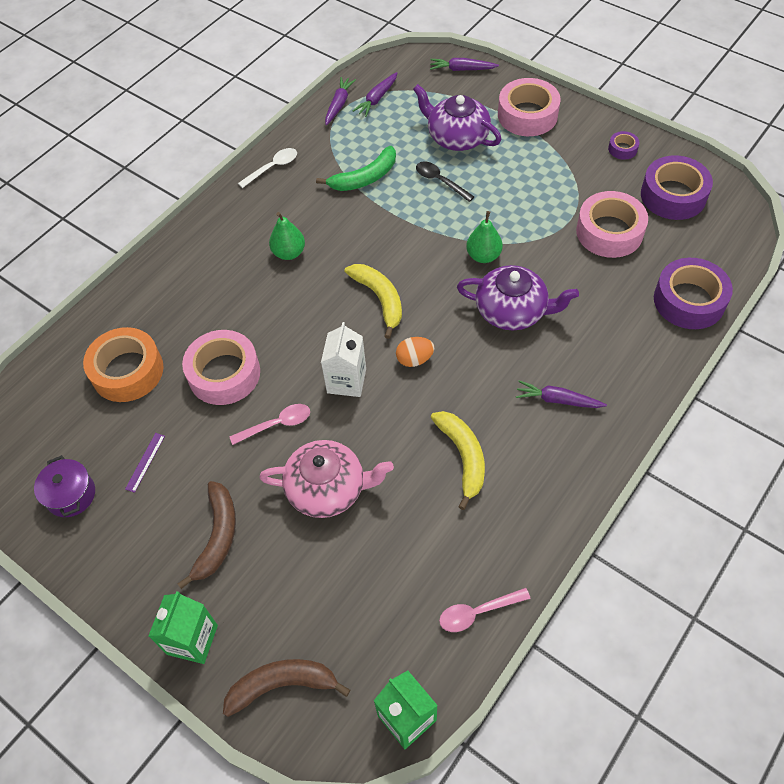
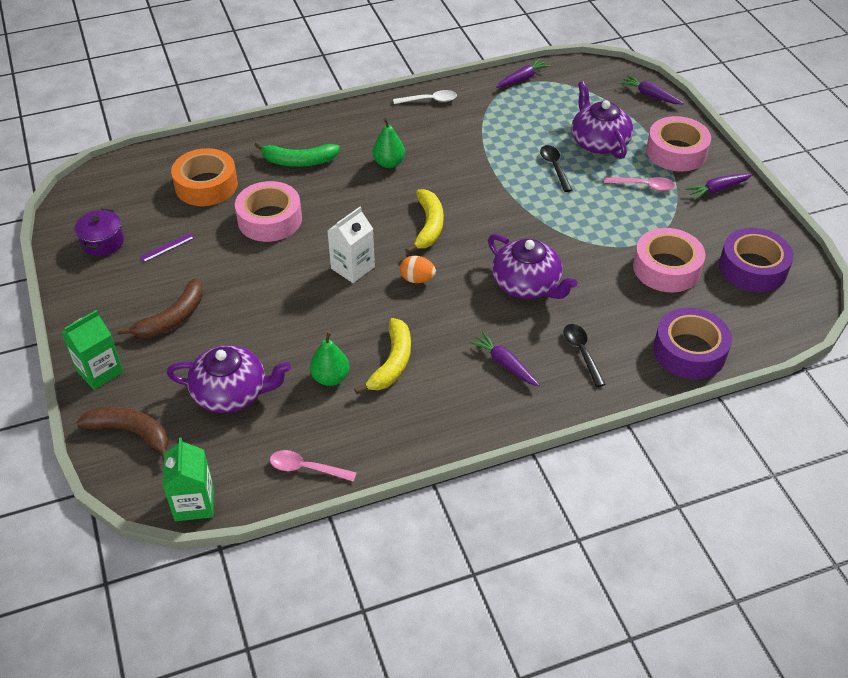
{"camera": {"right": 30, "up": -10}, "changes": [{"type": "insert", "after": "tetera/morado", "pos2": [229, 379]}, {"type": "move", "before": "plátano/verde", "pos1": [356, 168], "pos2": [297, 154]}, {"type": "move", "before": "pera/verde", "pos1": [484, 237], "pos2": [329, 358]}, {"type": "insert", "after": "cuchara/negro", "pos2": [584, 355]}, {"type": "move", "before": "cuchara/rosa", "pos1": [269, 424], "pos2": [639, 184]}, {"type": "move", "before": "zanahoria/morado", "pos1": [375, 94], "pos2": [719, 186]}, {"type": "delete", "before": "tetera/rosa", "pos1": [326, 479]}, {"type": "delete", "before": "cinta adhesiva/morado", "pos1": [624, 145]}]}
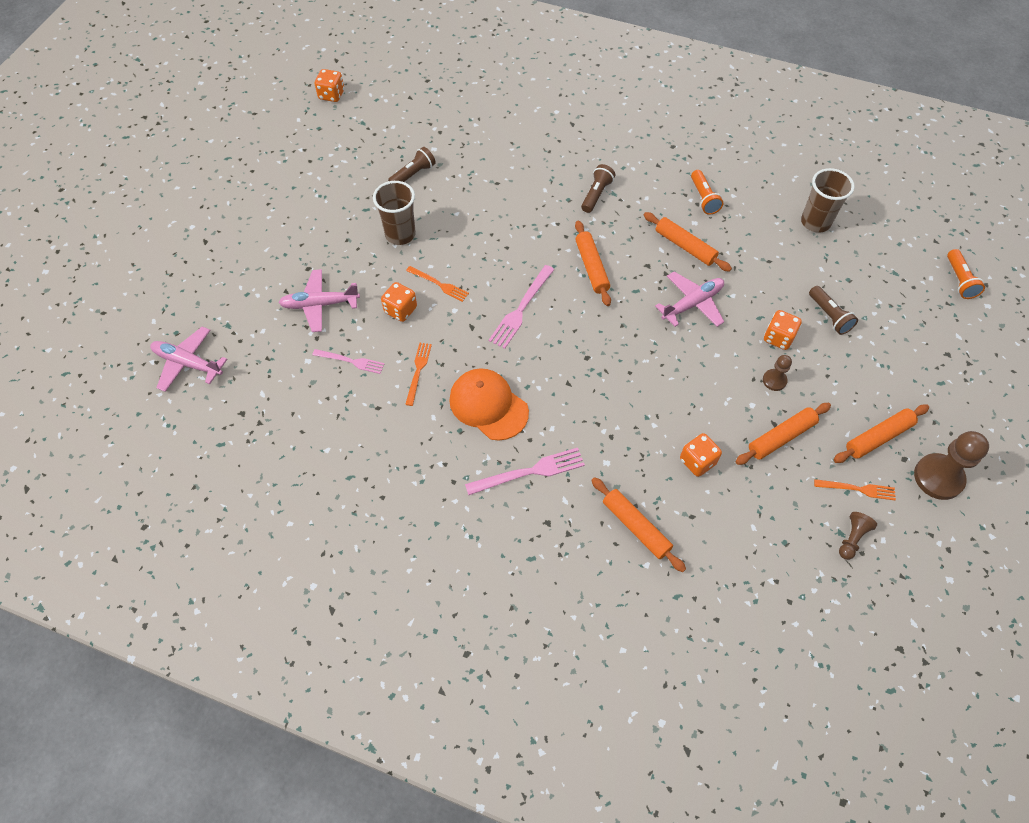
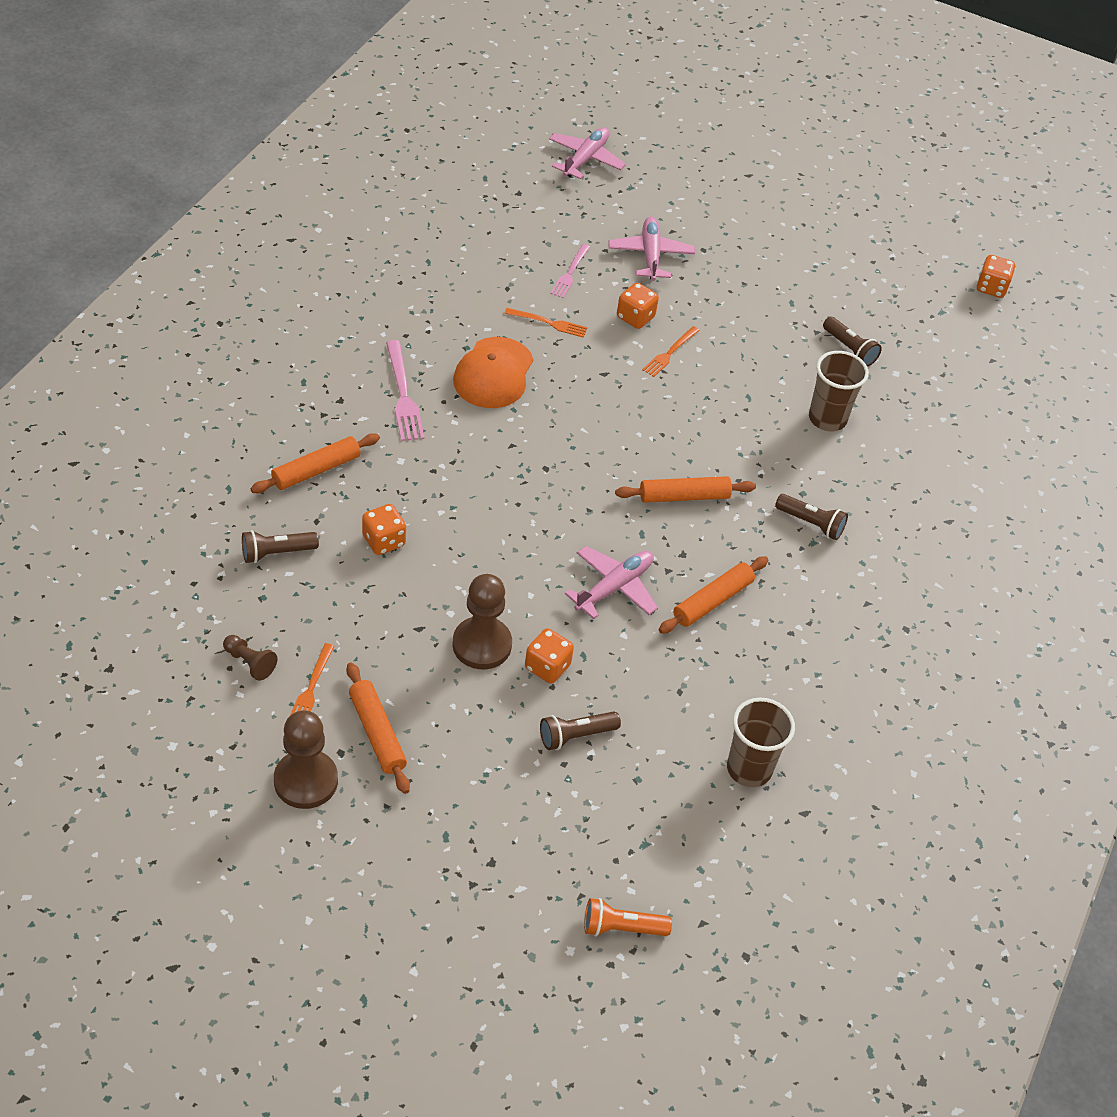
{"camera": {"right": 90, "up": -10}, "changes": [{"type": "insert", "after": "lámpara de mano/marrón", "pos2": [280, 546]}, {"type": "rotate", "before": "gorra/naranja", "pos1": [489, 404], "pos2": [493, 372], "turn": 150}, {"type": "resize", "before": "peón/marrón", "pos1": [777, 373], "pos2": [482, 621], "scale": 1.89}, {"type": "rotate", "before": "avión/rosa", "pos1": [689, 299], "pos2": [611, 582], "turn": -105}, {"type": "move", "before": "vaso/marrón", "pos1": [394, 213], "pos2": [839, 391]}, {"type": "delete", "before": "tenedor/rosa", "pos1": [521, 307]}, {"type": "delete", "before": "lámpara de mano/naranja", "pos1": [707, 192]}, {"type": "delete", "before": "rodillo/naranja", "pos1": [783, 434]}]}
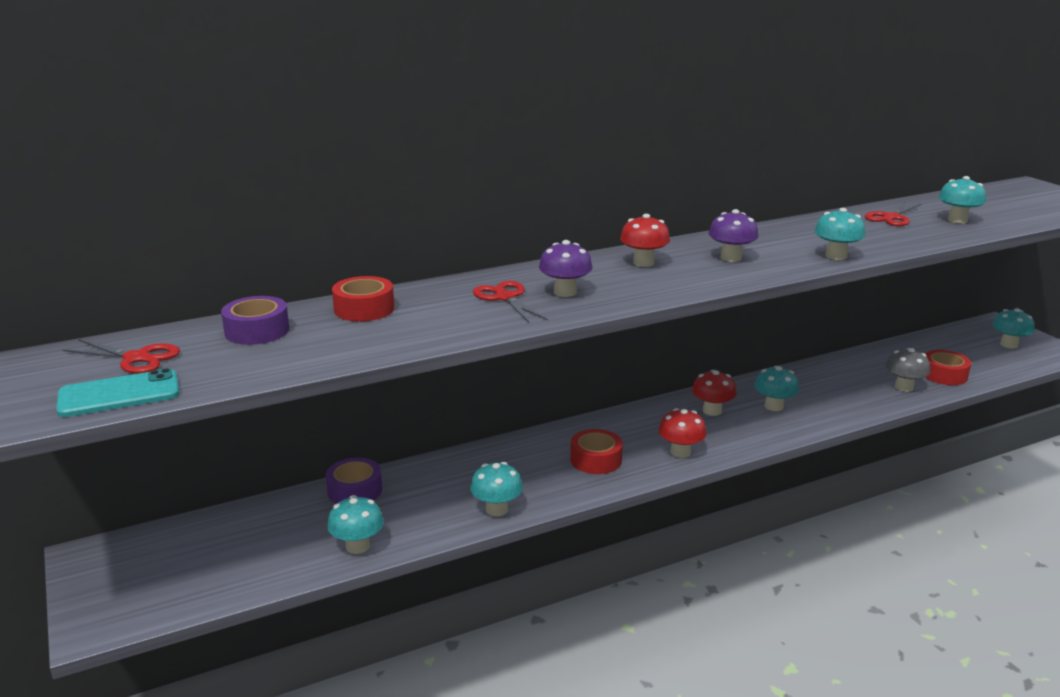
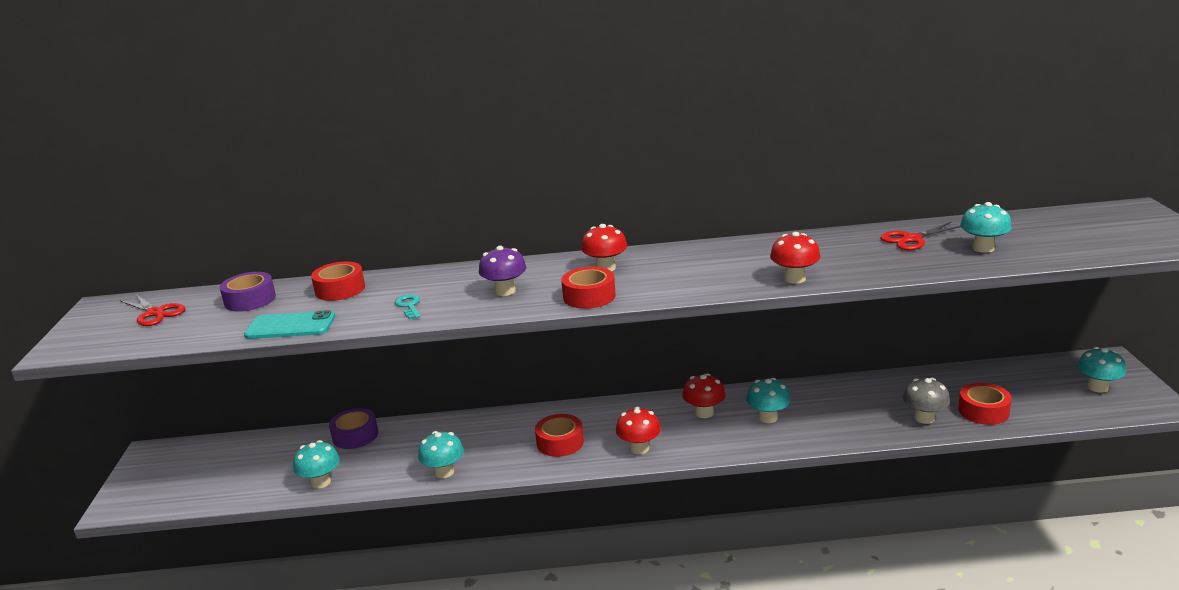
{"camera": {"right": 25, "up": 0}, "changes": [{"type": "move", "before": "móvil/turquesa", "pos1": [118, 392], "pos2": [289, 324]}, {"type": "insert", "after": "llave/turquesa", "pos2": [408, 306]}, {"type": "insert", "after": "cinta adhesiva/rojo", "pos2": [588, 288]}, {"type": "recolor", "before": "seta/turquesa", "after": "seta/rojo", "pos1": [840, 234], "pos2": [795, 258]}, {"type": "delete", "before": "tijeras/rojo", "pos1": [510, 302]}, {"type": "delete", "before": "seta/morado", "pos1": [734, 235]}]}
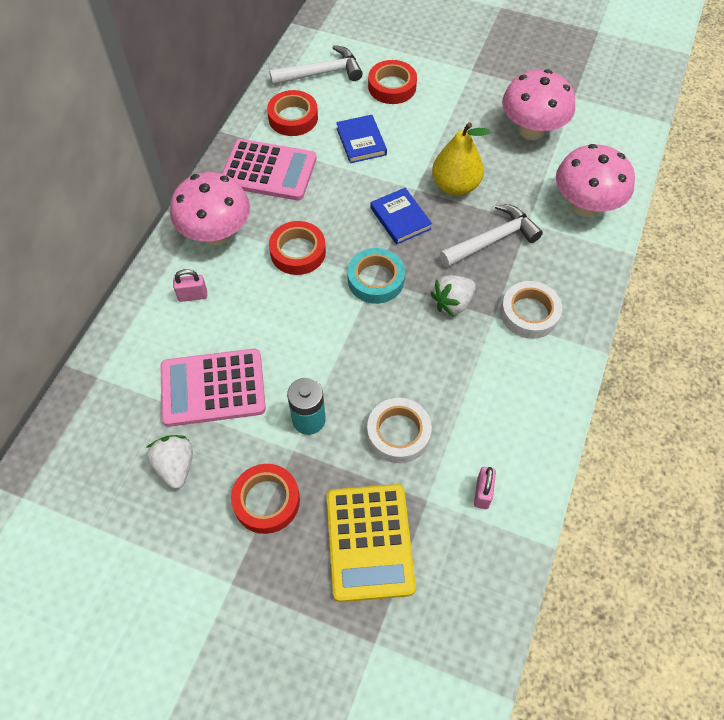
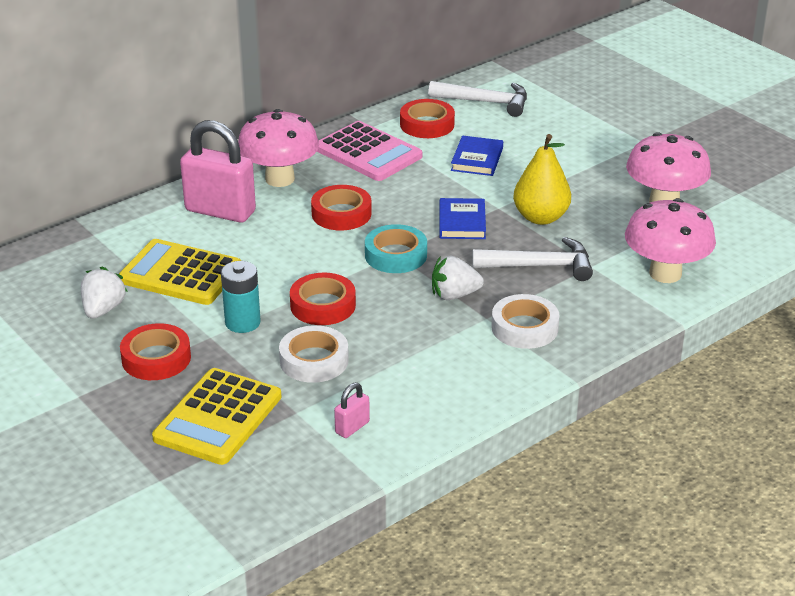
{"camera": {"right": 30, "up": -25}, "changes": [{"type": "recolor", "before": "calculadora/rosa", "after": "calculadora/amarillo", "pos1": [213, 388], "pos2": [180, 272]}, {"type": "resize", "before": "candado/rosa", "pos1": [190, 285], "pos2": [218, 171], "scale": 2.25}, {"type": "move", "before": "cinta adhesiva/rojo", "pos1": [392, 82], "pos2": [323, 299]}]}
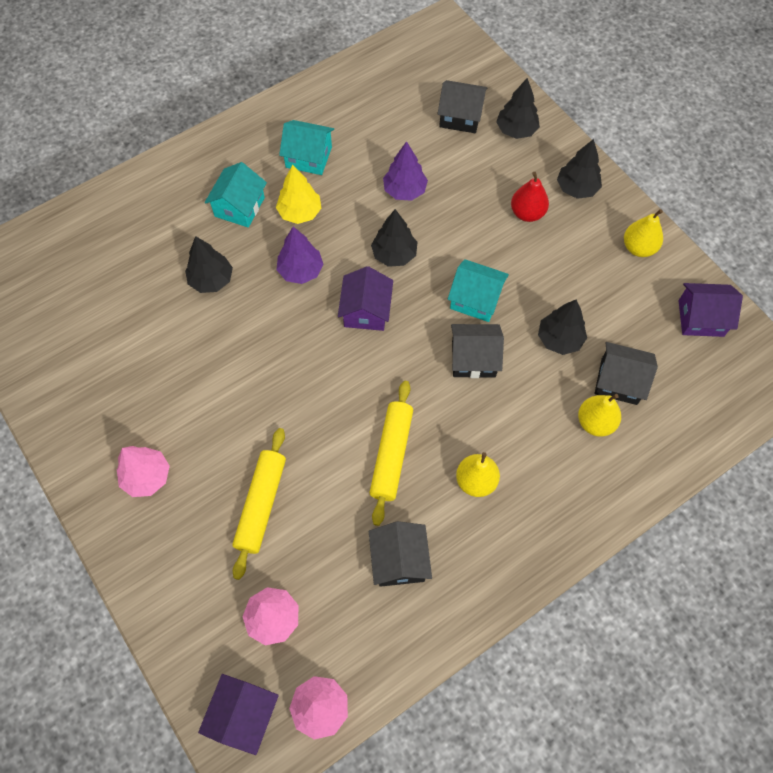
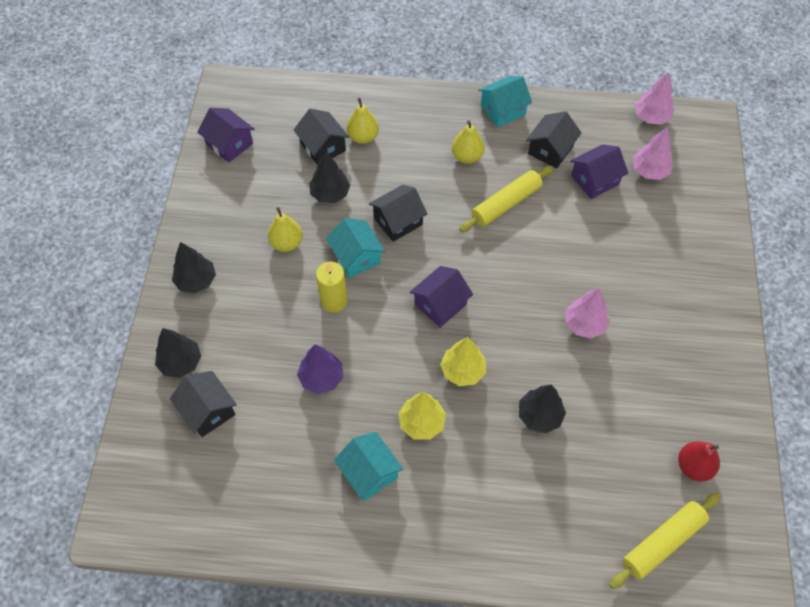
{"camera": {"right": -140, "up": -5}, "changes": [{"type": "move", "before": "pera/amarillo", "pos1": [643, 233], "pos2": [285, 229]}, {"type": "insert", "after": "vela/amarillo", "pos2": [331, 287]}, {"type": "rotate", "before": "casa/negro", "pos1": [477, 351], "pos2": [398, 213], "turn": -75}, {"type": "recolor", "before": "árbol/morado", "after": "árbol/amarillo", "pos1": [300, 255], "pos2": [463, 361]}, {"type": "move", "before": "casa/turquesa", "pos1": [236, 195], "pos2": [505, 101]}, {"type": "move", "before": "árbol/rosa", "pos1": [143, 471], "pos2": [588, 313]}, {"type": "move", "before": "casa/morado", "pos1": [238, 714], "pos2": [599, 171]}, {"type": "move", "before": "rodillo/amarillo", "pos1": [259, 504], "pos2": [665, 541]}, {"type": "move", "before": "pera/rojo", "pos1": [530, 197], "pos2": [699, 461]}, {"type": "delete", "before": "árbol/negro", "pos1": [394, 238]}]}
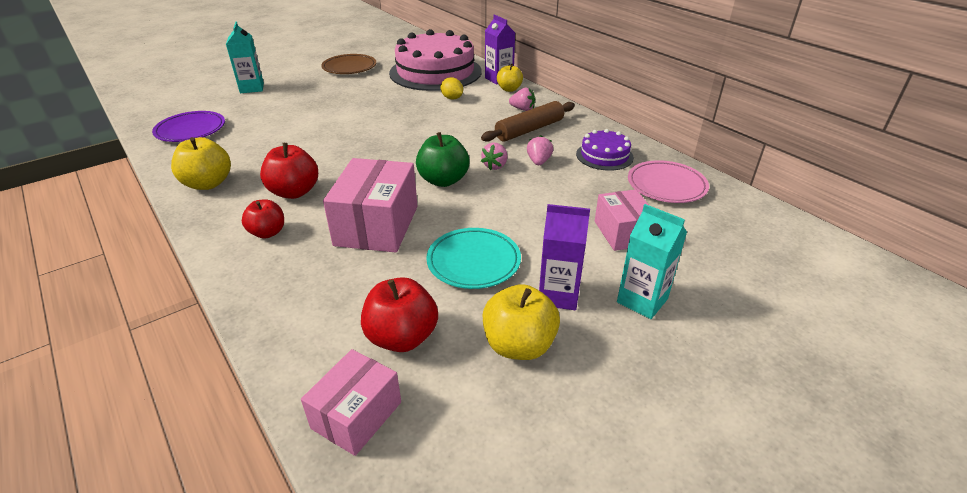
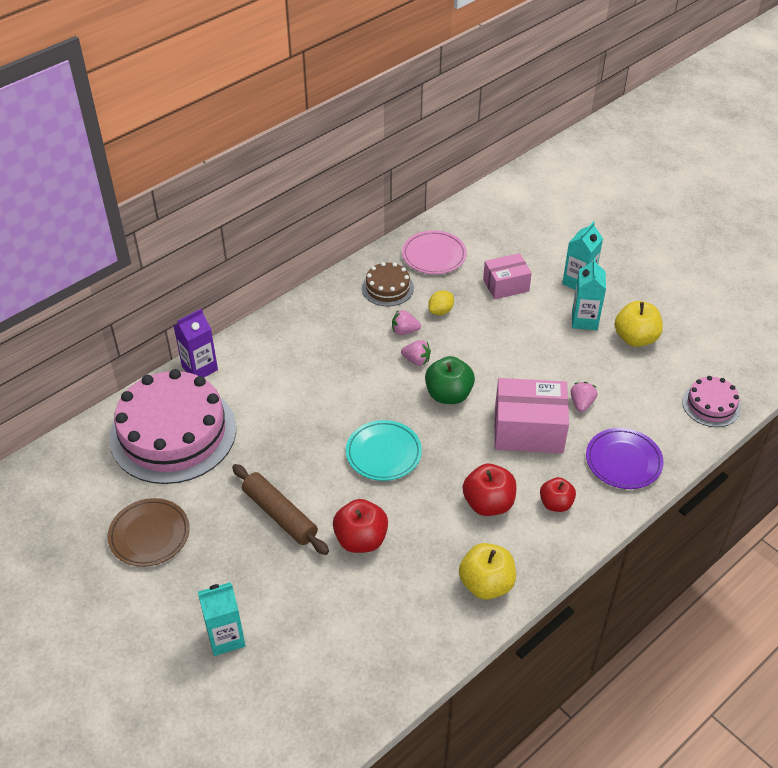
{"camera": {"right": -95, "up": 10}, "changes": [{"type": "move", "before": "rodillo/marrón", "pos1": [528, 121], "pos2": [280, 509]}, {"type": "move", "before": "manzana/rojo", "pos1": [399, 314], "pos2": [360, 526]}, {"type": "move", "before": "plato/turquesa", "pos1": [473, 258], "pos2": [384, 450]}, {"type": "recolor", "before": "tarta/morado", "after": "tarta/marrón", "pos1": [605, 150], "pos2": [388, 284]}, {"type": "move", "before": "limón/amarillo", "pos1": [452, 88], "pos2": [441, 302]}, {"type": "move", "before": "fresa/rosa", "pos1": [522, 99], "pos2": [584, 397]}, {"type": "recolor", "before": "cartón de leche/morado", "after": "cartón de leche/turquesa", "pos1": [564, 257], "pos2": [589, 294]}, {"type": "move", "before": "plato/morado", "pos1": [188, 126], "pos2": [625, 458]}, {"type": "replace", "before": "caja/rosa", "after": "tarta/rosa", "pos1": [351, 402], "pos2": [711, 401]}, {"type": "delete", "before": "manzana/amarillo", "pos1": [510, 78]}]}
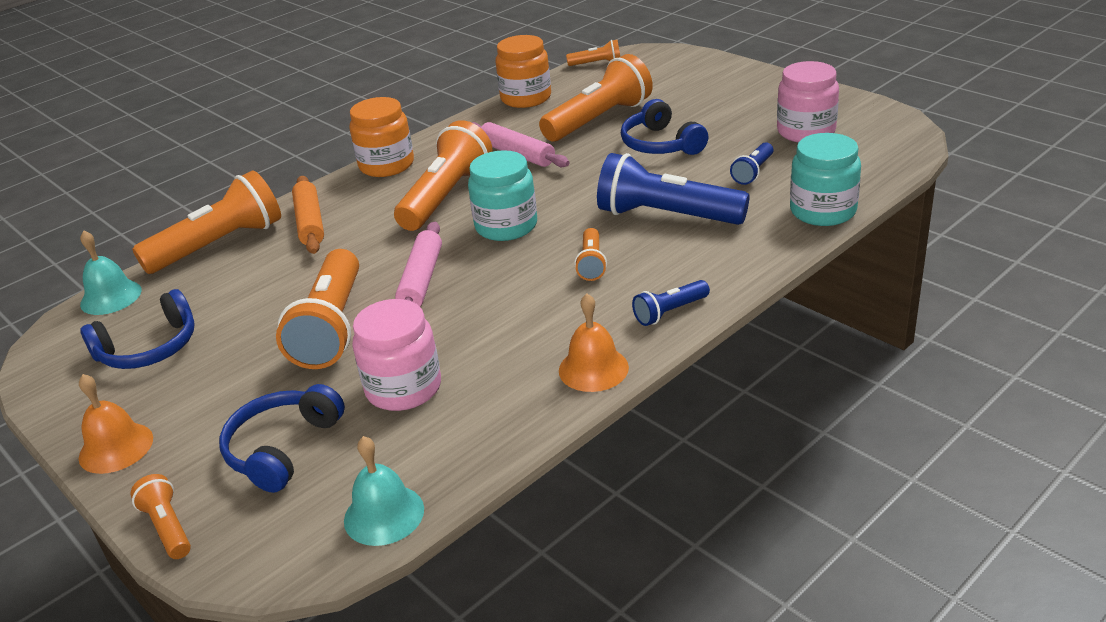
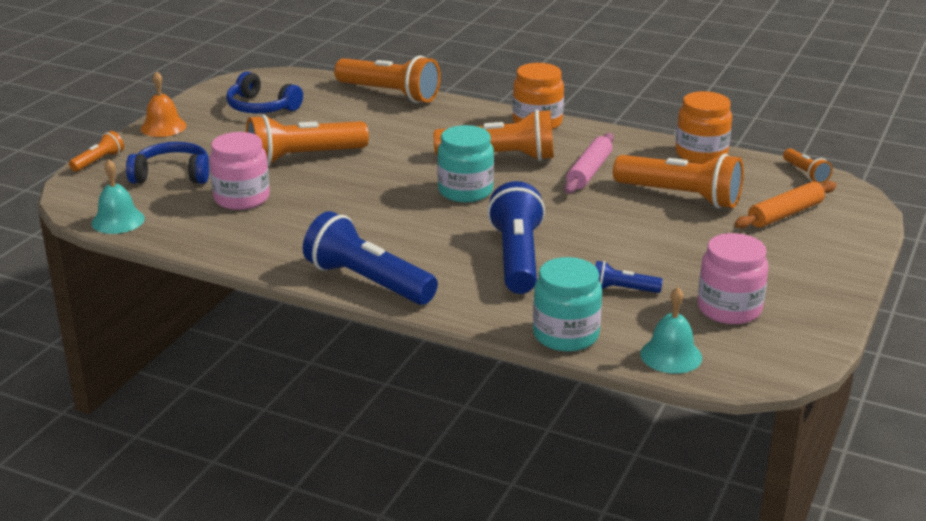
{"camera": {"right": 65, "up": -5}, "changes": [{"type": "resize", "before": "lámpara de mano/azul", "pos1": [671, 303], "pos2": [370, 258], "scale": 2.07}, {"type": "move", "before": "campana/turquesa", "pos1": [111, 272], "pos2": [671, 330]}, {"type": "move", "before": "rodillo/naranja", "pos1": [308, 215], "pos2": [785, 205]}, {"type": "delete", "before": "rodillo/rosa", "pos1": [418, 264]}, {"type": "delete", "before": "campana/naranja", "pos1": [594, 343]}, {"type": "delete", "before": "lámpara de mano/naranja", "pos1": [590, 254]}, {"type": "delete", "before": "auriculares/azul", "pos1": [665, 127]}]}
